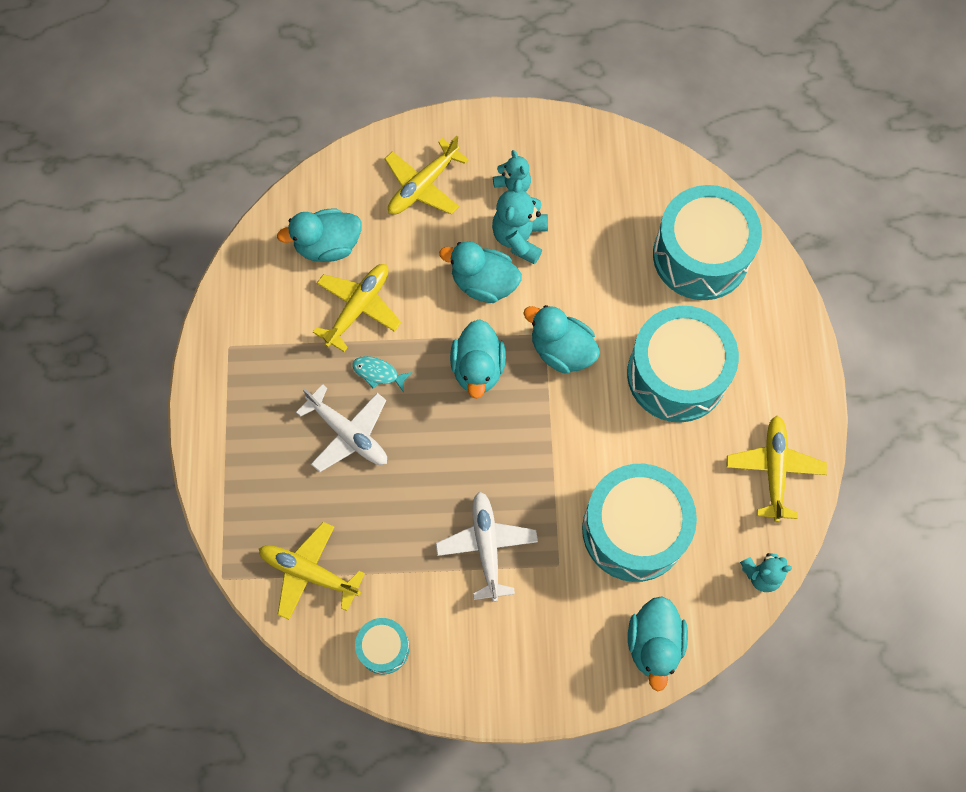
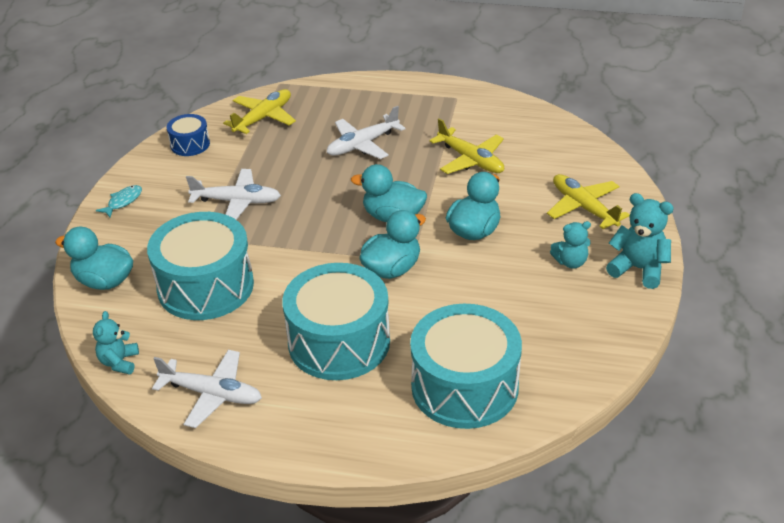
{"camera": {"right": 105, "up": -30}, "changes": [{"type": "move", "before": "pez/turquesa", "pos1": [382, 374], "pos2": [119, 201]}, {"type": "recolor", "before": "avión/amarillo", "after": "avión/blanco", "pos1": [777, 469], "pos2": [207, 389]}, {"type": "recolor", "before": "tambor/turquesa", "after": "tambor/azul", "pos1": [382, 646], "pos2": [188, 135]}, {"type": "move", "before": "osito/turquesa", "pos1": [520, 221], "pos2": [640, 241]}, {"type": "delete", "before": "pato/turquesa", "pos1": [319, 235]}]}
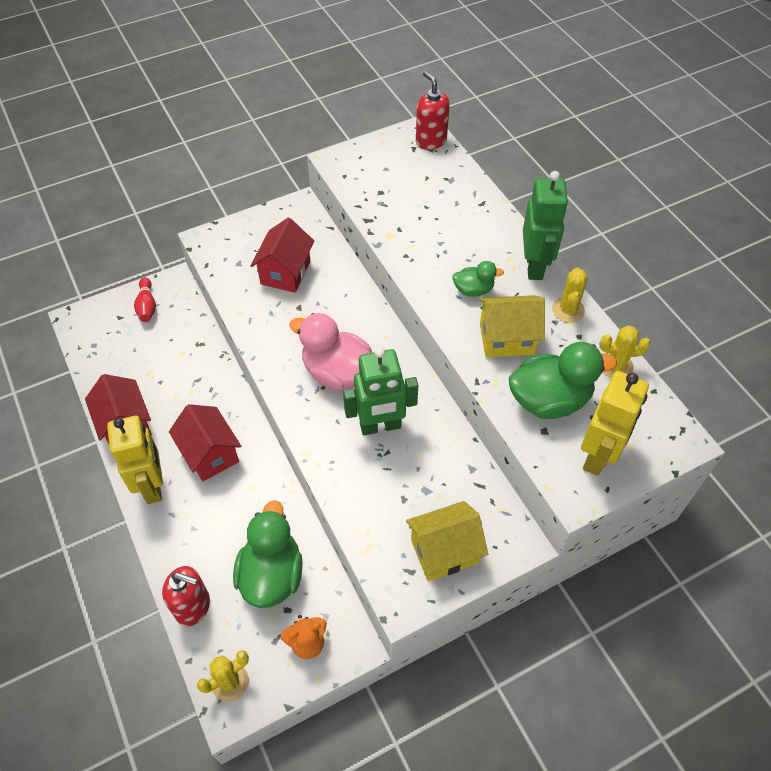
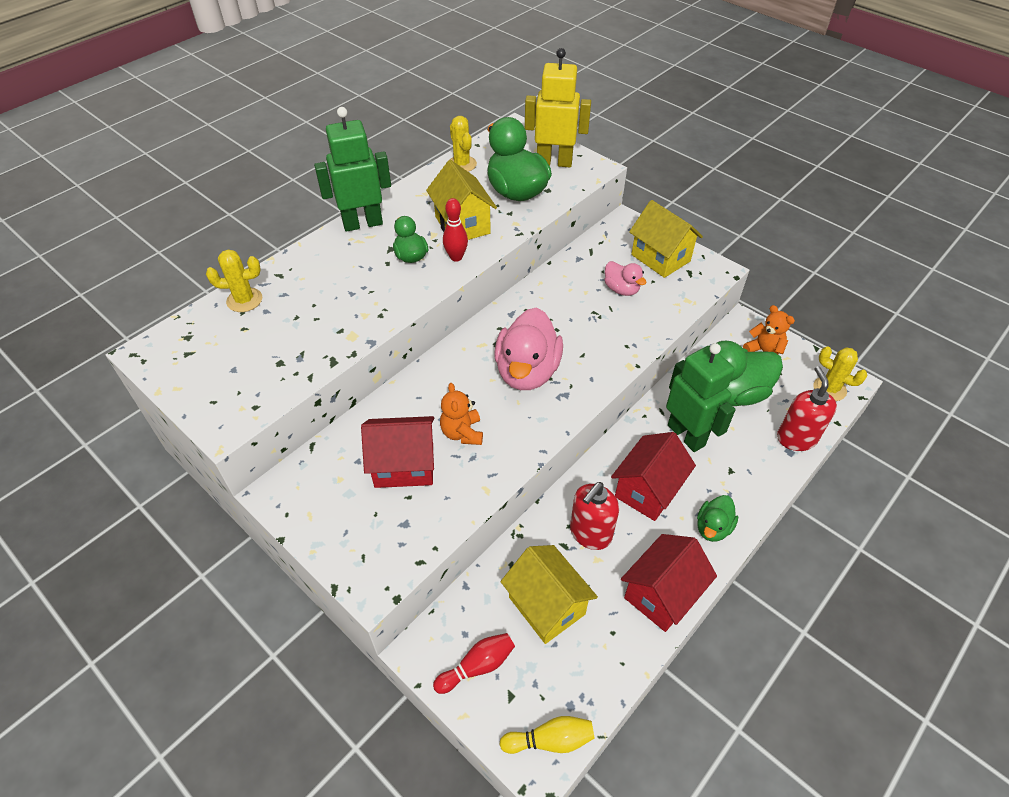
{"camera": {"right": -110, "up": -5}, "changes": [{"type": "move", "before": "cactus/amarillo", "pos1": [570, 295], "pos2": [234, 280]}, {"type": "insert", "after": "osito/naranja", "pos2": [461, 414]}, {"type": "insert", "after": "bolo/rojo", "pos2": [455, 230]}, {"type": "insert", "after": "bolo/amarillo", "pos2": [547, 735]}, {"type": "insert", "after": "casa/amarillo", "pos2": [549, 594]}, {"type": "move", "before": "dispensador de jabón/rojo", "pos1": [433, 110], "pos2": [594, 516]}, {"type": "insert", "after": "pato/rosa", "pos2": [625, 278]}, {"type": "move", "before": "robot/verde", "pos1": [380, 391], "pos2": [701, 397]}, {"type": "replace", "before": "robot/amarillo", "after": "pato/verde", "pos1": [135, 460], "pos2": [717, 518]}]}
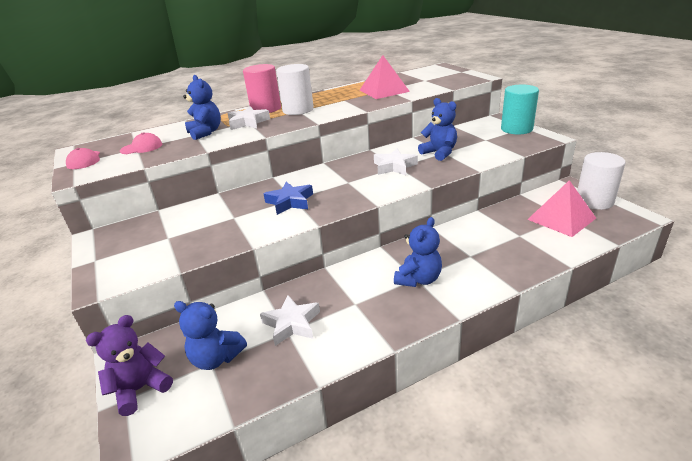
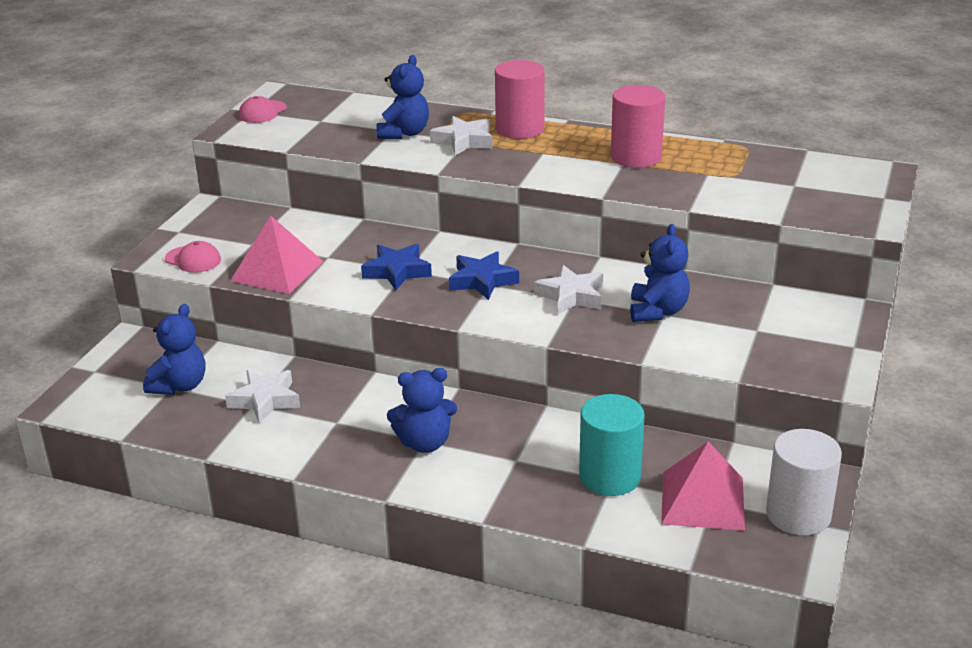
{"camera": {"right": 45, "up": 0}, "changes": [{"type": "rotate", "before": "osito/azul", "pos1": [210, 335], "pos2": [174, 349], "turn": -135}, {"type": "move", "before": "gorra/rosa", "pos1": [141, 143], "pos2": [193, 257]}, {"type": "move", "before": "pirámide/rosa", "pos1": [384, 77], "pos2": [277, 254]}, {"type": "insert", "after": "estrella/azul", "pos2": [484, 275]}, {"type": "move", "before": "cilindro/turquesa", "pos1": [520, 109], "pos2": [612, 445]}, {"type": "insert", "after": "cilindro/rosa", "pos2": [638, 126]}, {"type": "delete", "before": "osito/morado", "pos1": [129, 365]}, {"type": "delete", "before": "cilindro/blanco", "pos1": [295, 89]}]}
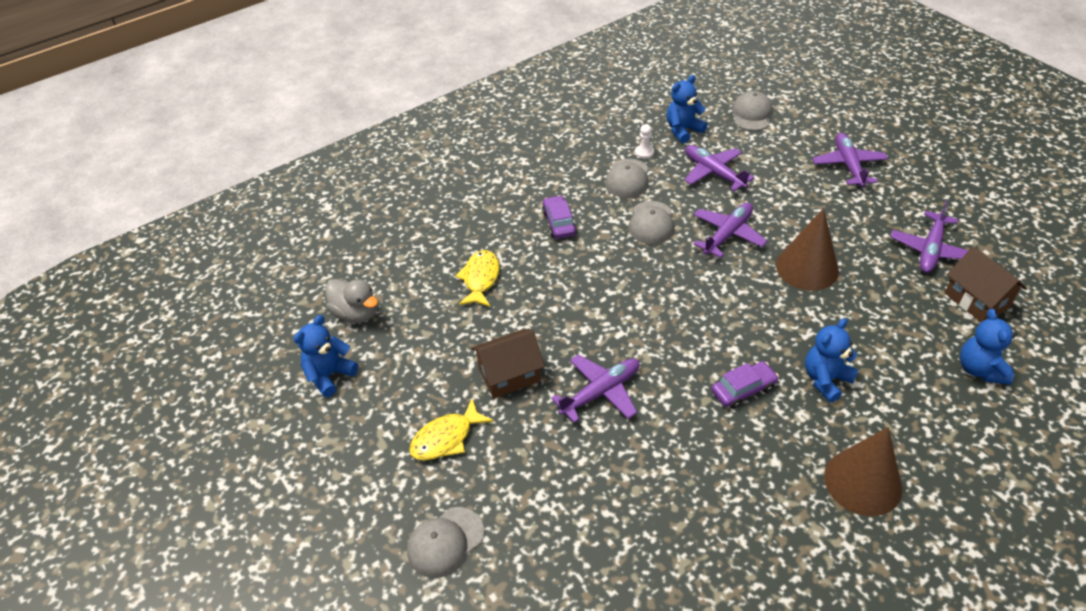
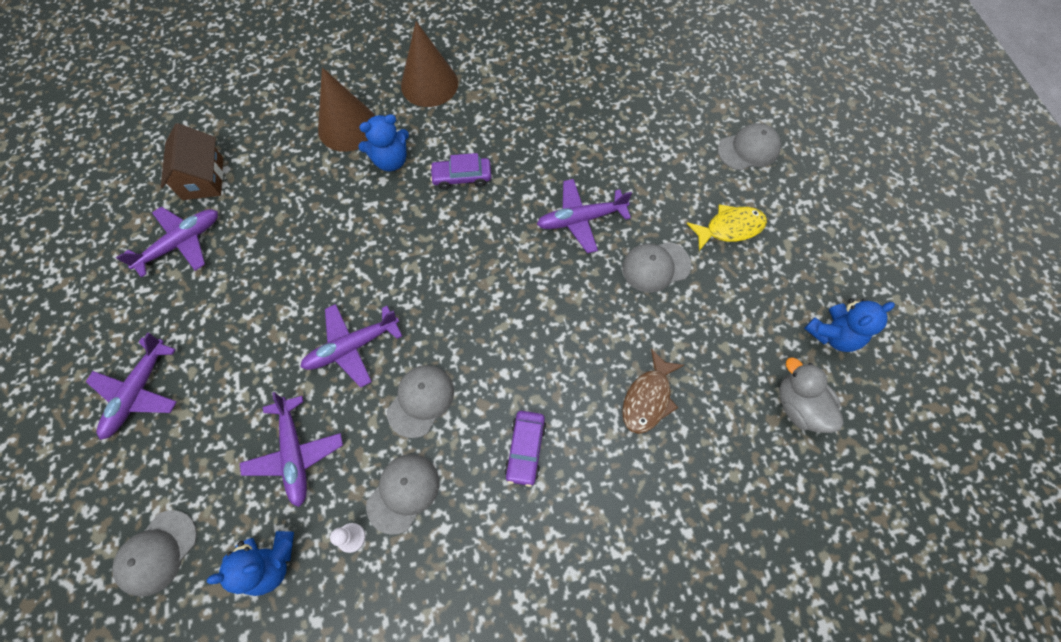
{"camera": {"right": -160, "up": 20}, "changes": [{"type": "move", "before": "cono/marrón", "pos1": [807, 249], "pos2": [346, 109]}, {"type": "replace", "before": "casa/marrón", "after": "gorra/gris", "pos1": [508, 364], "pos2": [656, 267]}, {"type": "recolor", "before": "pez/amarillo", "after": "pez/marrón", "pos1": [477, 278], "pos2": [653, 391]}, {"type": "delete", "before": "osito/azul", "pos1": [988, 347]}]}
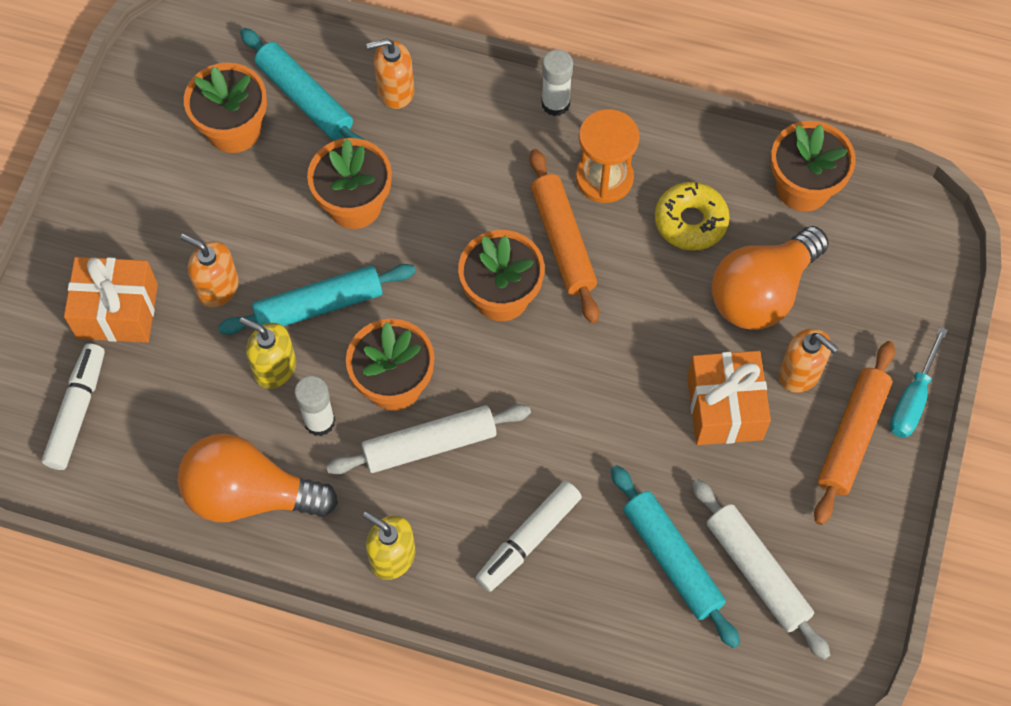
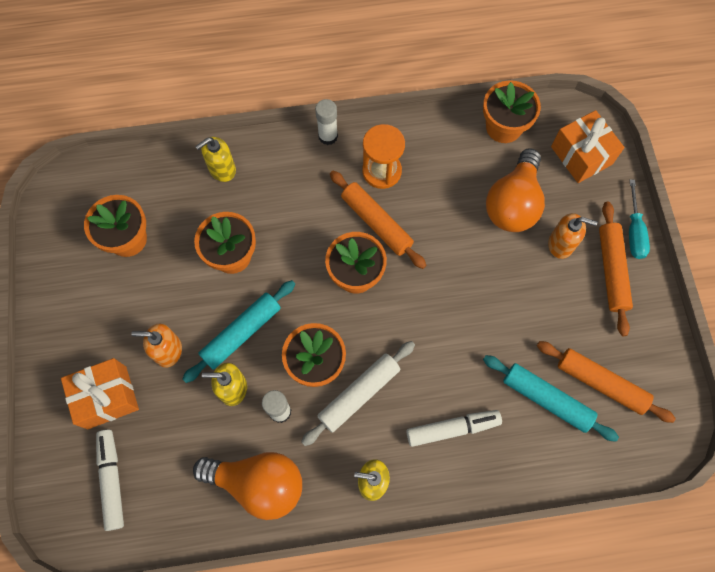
{"camera": {"right": -25, "up": 5}, "changes": [{"type": "rotate", "before": "bombilla/naranja", "pos1": [257, 477], "pos2": [247, 486], "turn": -150}, {"type": "recolor", "before": "dispensador de jabón/naranja", "after": "dispensador de jabón/amarillo", "pos1": [390, 74], "pos2": [215, 159]}, {"type": "rotate", "before": "rotulador/blanco", "pos1": [529, 536], "pos2": [454, 428], "turn": -120}, {"type": "recolor", "before": "rodillo/blanco", "after": "rodillo/naranja", "pos1": [761, 569], "pos2": [606, 382]}, {"type": "move", "before": "regalo/naranja", "pos1": [729, 398], "pos2": [588, 146]}, {"type": "delete", "before": "rodillo/turquesa", "pos1": [302, 84]}, {"type": "delete", "before": "rosquilla/amarillo", "pos1": [692, 216]}]}
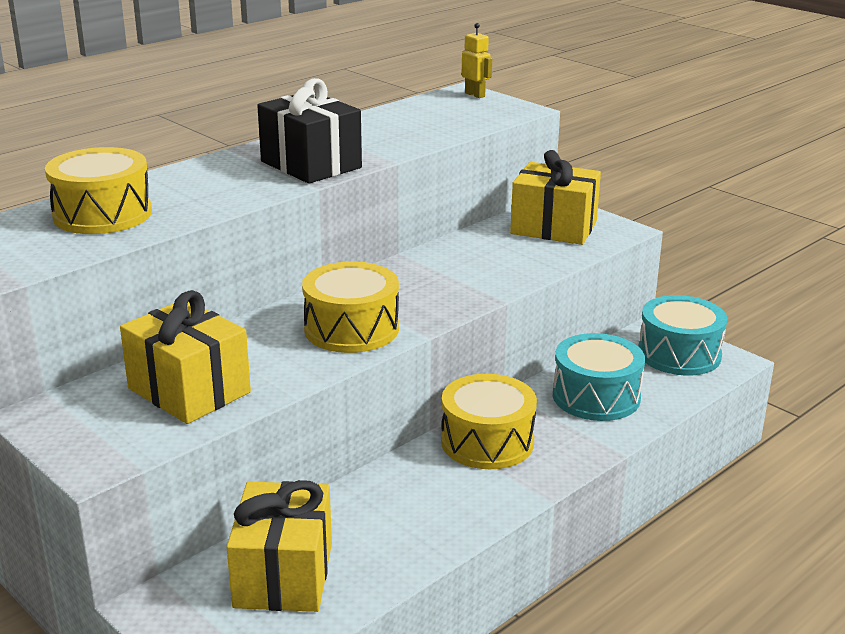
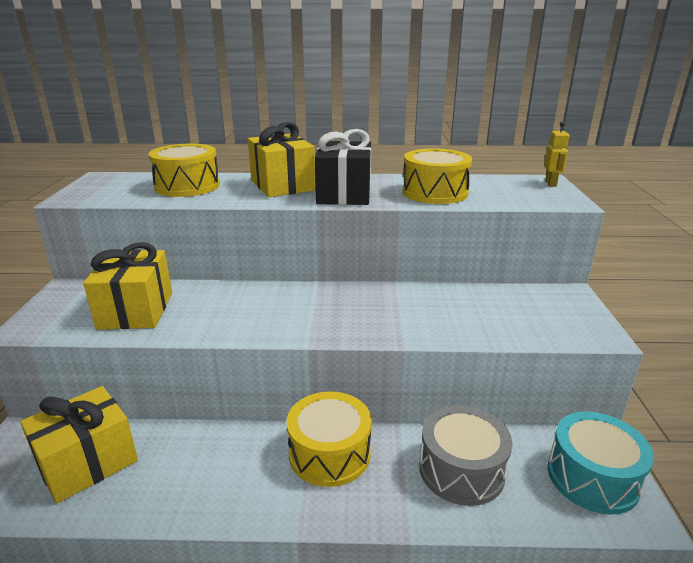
{"camera": {"right": 45, "up": 0}, "changes": [{"type": "move", "before": "regalo/amarillo", "pos1": [555, 197], "pos2": [282, 159]}, {"type": "move", "before": "tambor/amarillo", "pos1": [350, 307], "pos2": [437, 176]}, {"type": "recolor", "before": "tambor/turquesa", "after": "tambor/gris", "pos1": [599, 377], "pos2": [465, 455]}]}
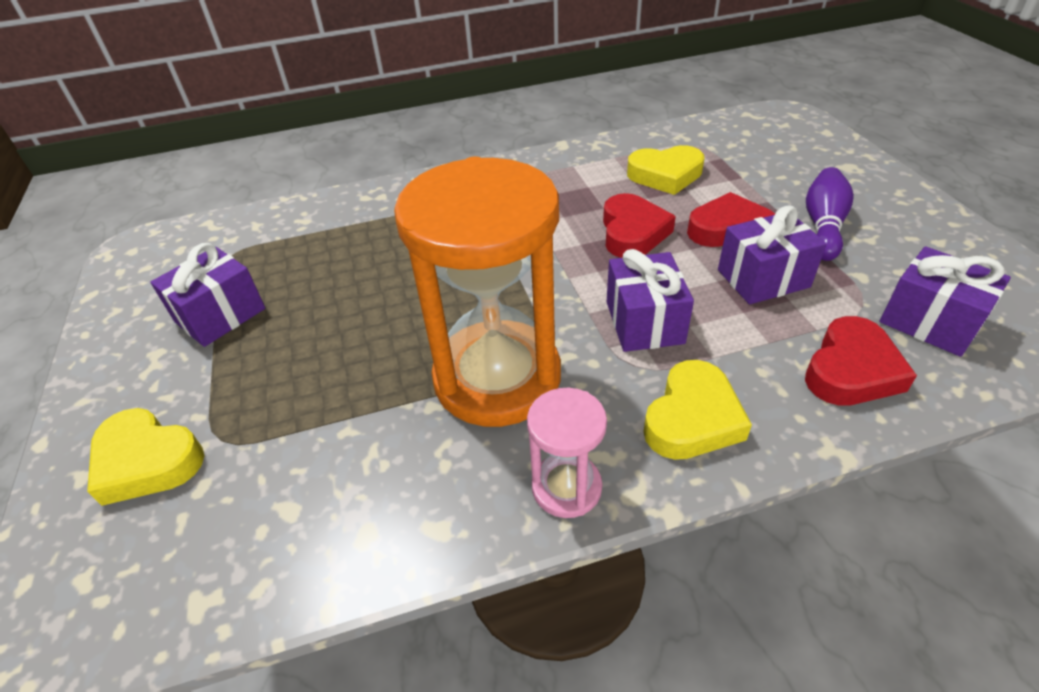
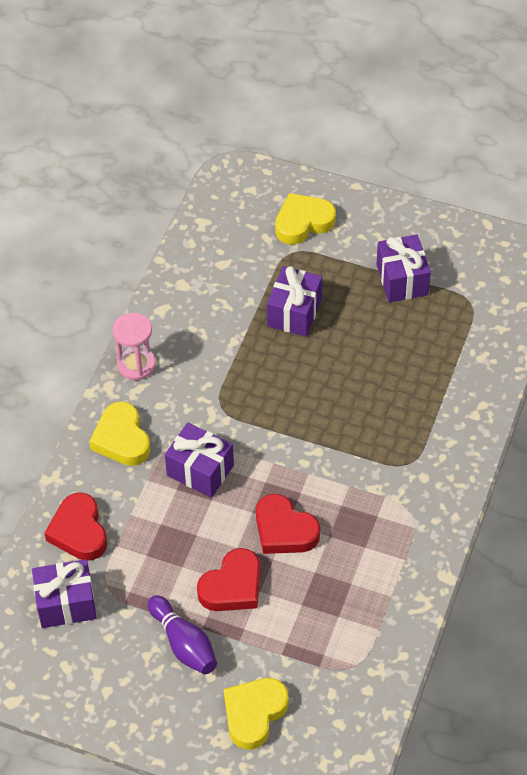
{"camera": {"right": 125, "up": 10}, "changes": [{"type": "move", "before": "corazón/amarillo", "pos1": [666, 170], "pos2": [256, 713]}, {"type": "move", "before": "regalo/morado", "pos1": [772, 255], "pos2": [294, 301]}, {"type": "delete", "before": "reloj de arena/naranja", "pos1": [477, 292]}]}
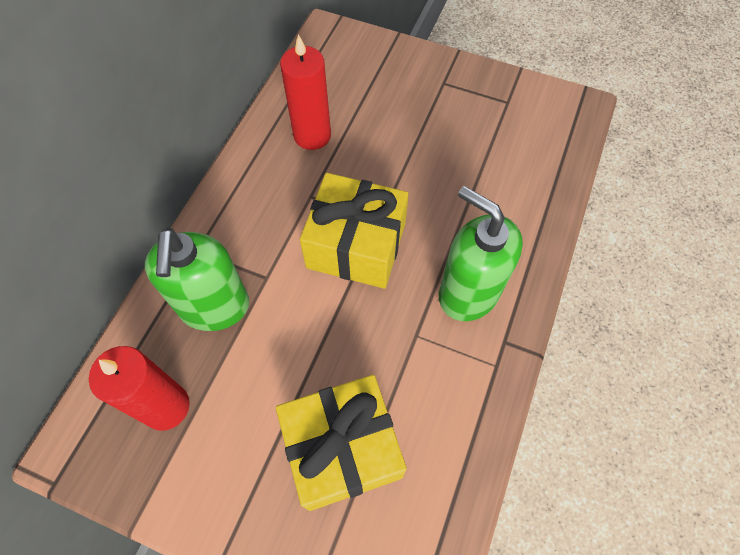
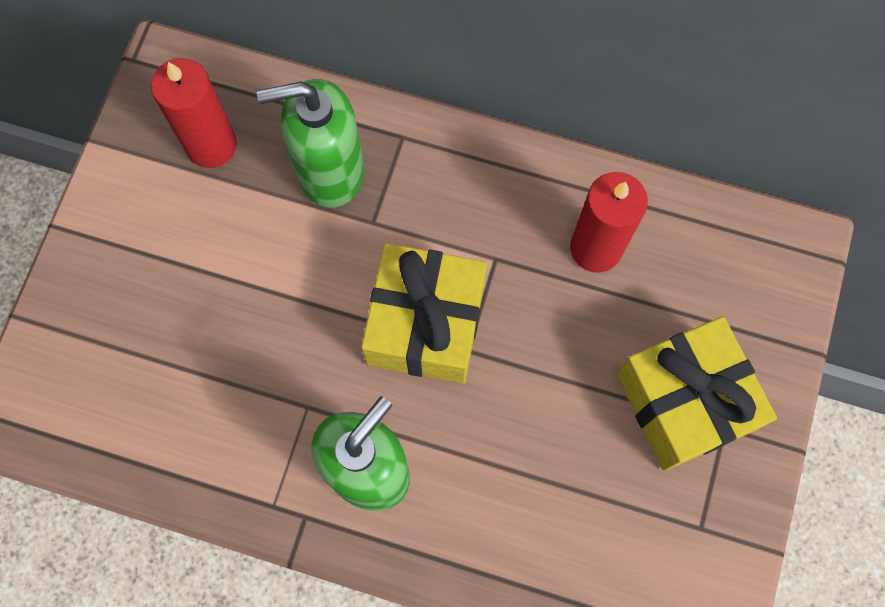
{"camera": {"right": 85, "up": 10}, "changes": [{"type": "move", "before": "regalo/amarillo", "pos1": [341, 443], "pos2": [696, 394]}]}
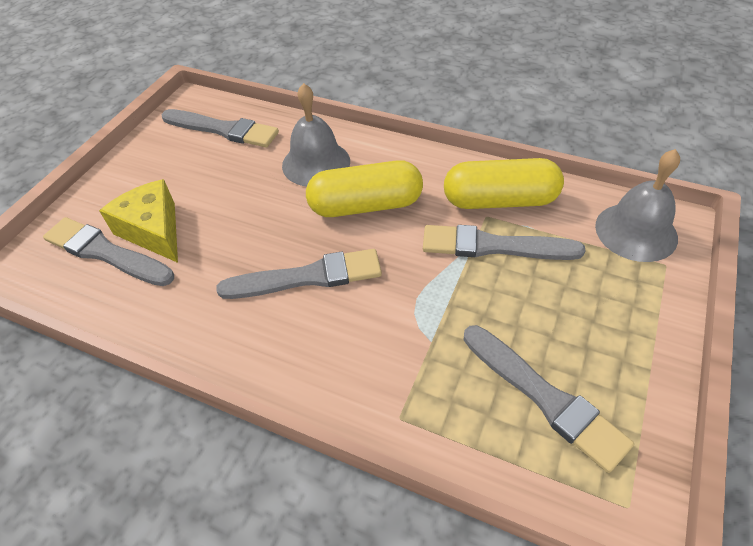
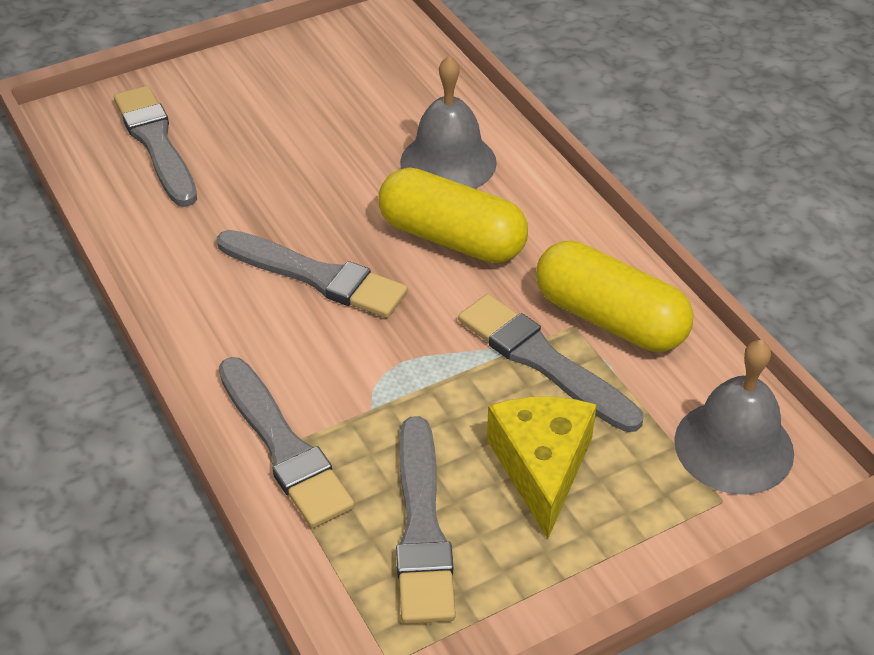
{"camera": {"right": 35, "up": -5}, "changes": [{"type": "move", "before": "pincel/gris", "pos1": [220, 128], "pos2": [287, 442]}, {"type": "move", "before": "queso/amarillo", "pos1": [138, 221], "pos2": [542, 468]}]}
